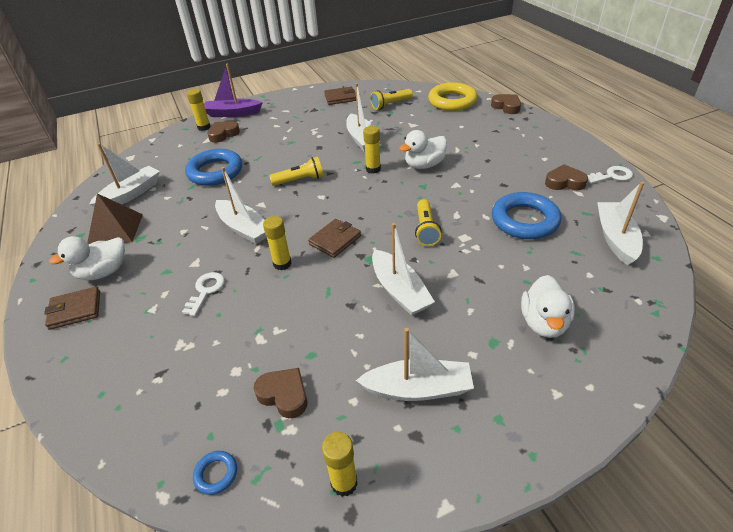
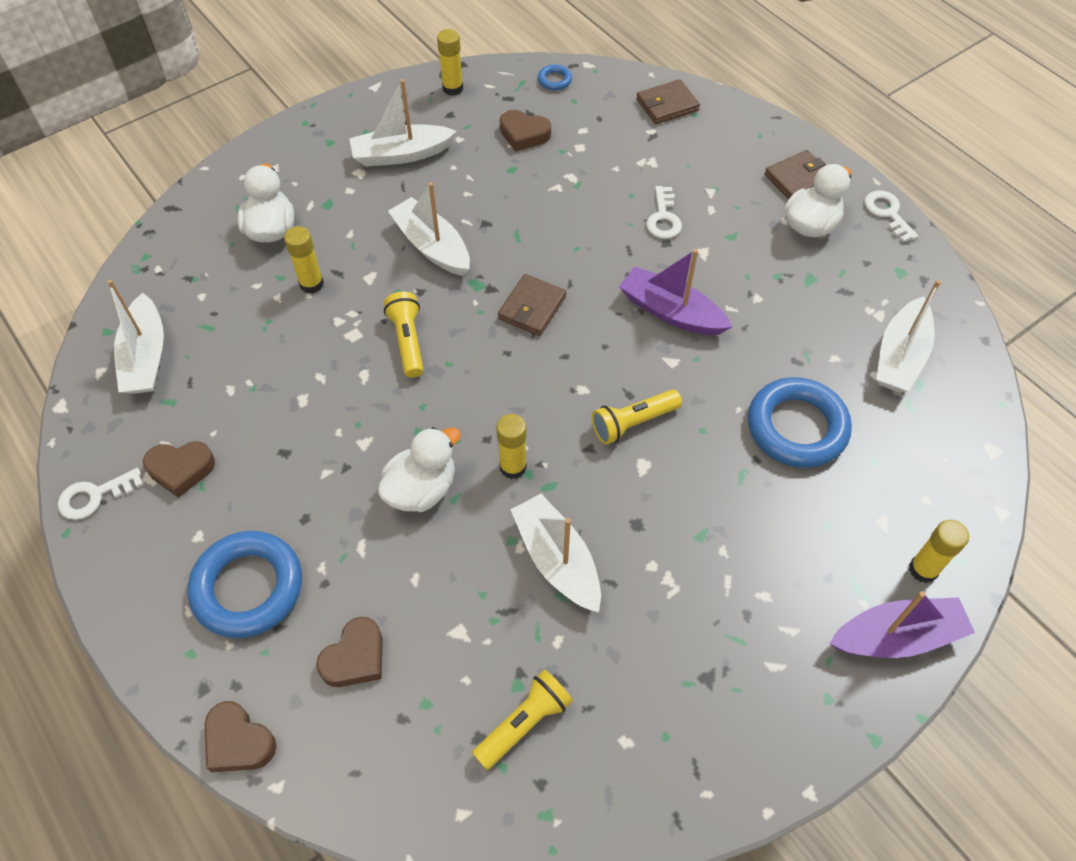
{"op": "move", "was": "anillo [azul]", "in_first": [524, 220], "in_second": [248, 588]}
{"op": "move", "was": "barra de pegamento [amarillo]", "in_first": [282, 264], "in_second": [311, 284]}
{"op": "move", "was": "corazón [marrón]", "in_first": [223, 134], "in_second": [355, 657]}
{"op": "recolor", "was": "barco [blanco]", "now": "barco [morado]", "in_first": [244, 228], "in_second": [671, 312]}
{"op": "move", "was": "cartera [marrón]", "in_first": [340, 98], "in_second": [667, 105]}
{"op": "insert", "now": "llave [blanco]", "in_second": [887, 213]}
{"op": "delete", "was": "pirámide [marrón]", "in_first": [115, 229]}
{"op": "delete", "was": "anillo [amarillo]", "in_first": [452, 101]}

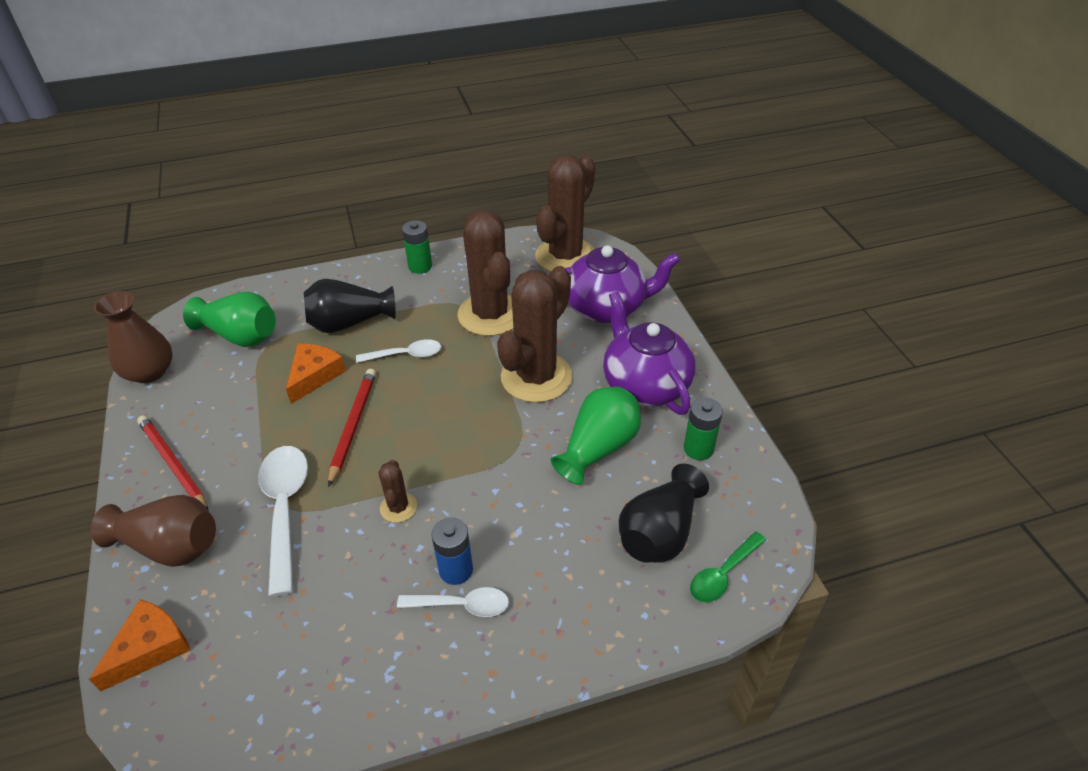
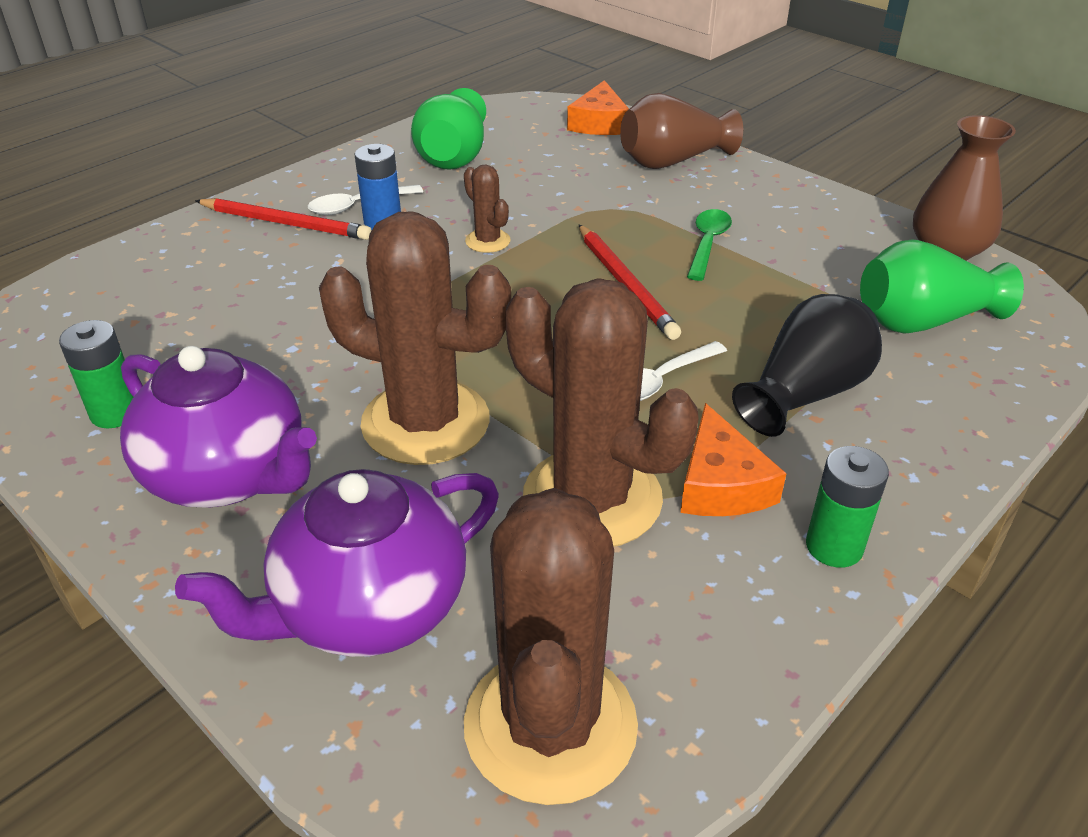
{"op": "move", "was": "lápiz [rojo]", "in_first": [173, 464], "in_second": [286, 223]}
{"op": "rotate", "was": "cactus [marrón]", "in_first": [536, 377], "in_second": [425, 422], "clockwise": -75}
{"op": "move", "was": "florero [verde]", "in_first": [598, 448], "in_second": [454, 155]}
{"op": "move", "was": "queso [naranja]", "in_first": [314, 375], "in_second": [721, 484]}
{"op": "move", "was": "cuchara [verde]", "in_first": [723, 574], "in_second": [707, 244]}
{"op": "delete", "was": "cuchara [blanco]", "in_first": [285, 510]}
{"op": "delete", "was": "florero [negro]", "in_first": [660, 532]}

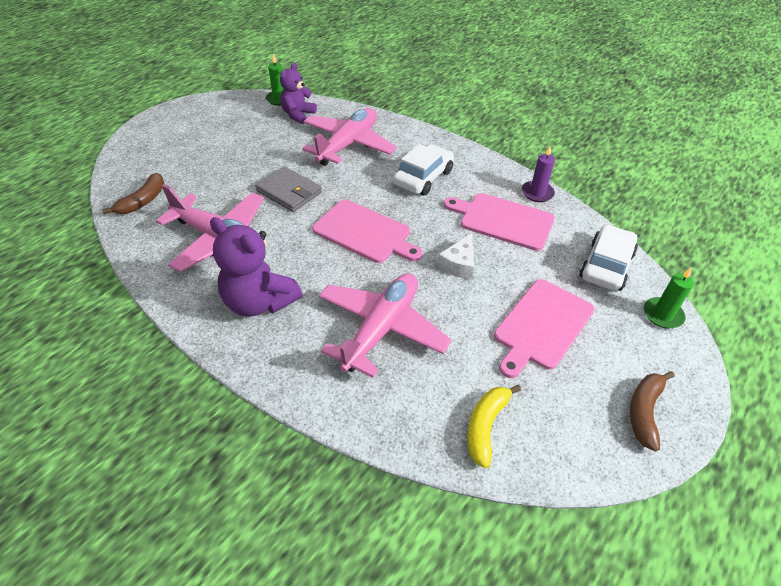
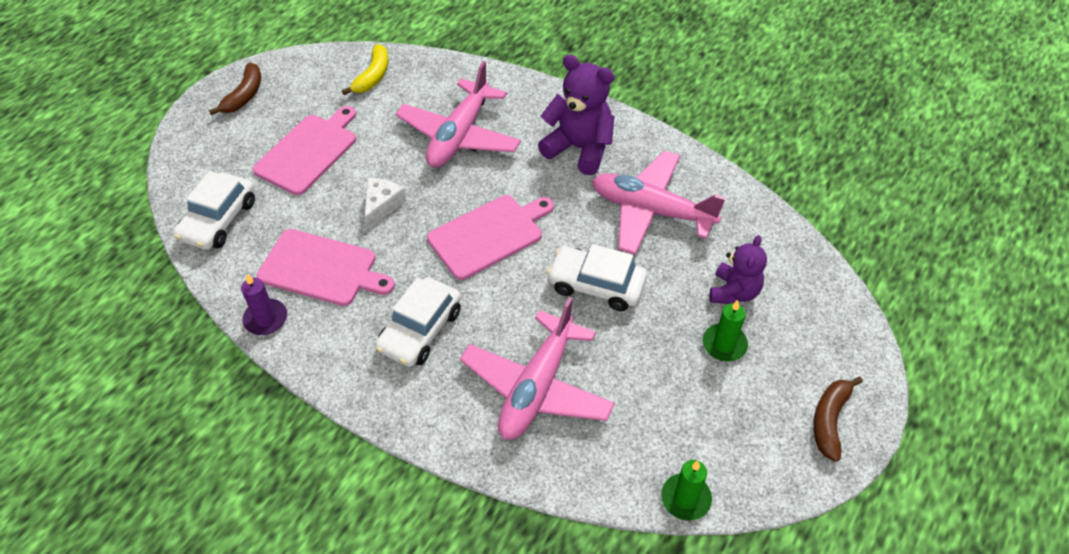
{"op": "rotate", "was": "tabla de cortar [rosa]", "in_first": [365, 232], "in_second": [489, 235], "clockwise": 120}
{"op": "replace", "was": "cartera [gris]", "now": "coche [blanco]", "in_first": [289, 192], "in_second": [596, 285]}
{"op": "move", "was": "vela [verde]", "in_first": [662, 314], "in_second": [724, 344]}
{"op": "move", "was": "osito [morado]", "in_first": [298, 115], "in_second": [734, 292]}
{"op": "move", "was": "plátano [marrón]", "in_first": [143, 201], "in_second": [829, 420]}

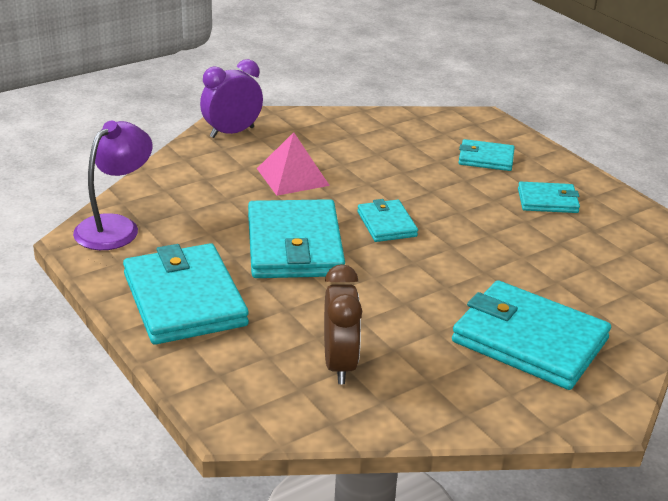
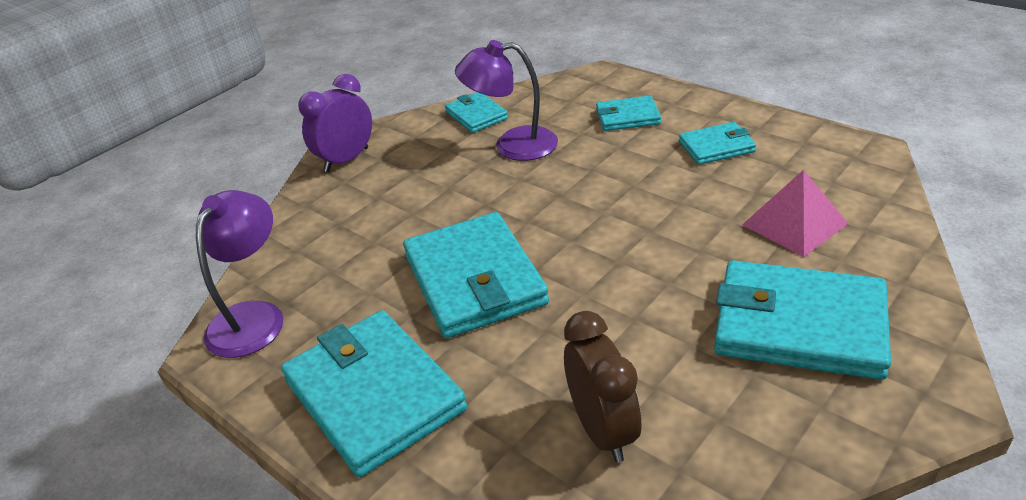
{"op": "move", "was": "cartera [turquesa]", "in_first": [386, 224], "in_second": [476, 115]}
{"op": "insert", "now": "lámpara [morado]", "in_second": [512, 145]}
{"op": "move", "was": "pirámide [rosa]", "in_first": [292, 177], "in_second": [794, 224]}

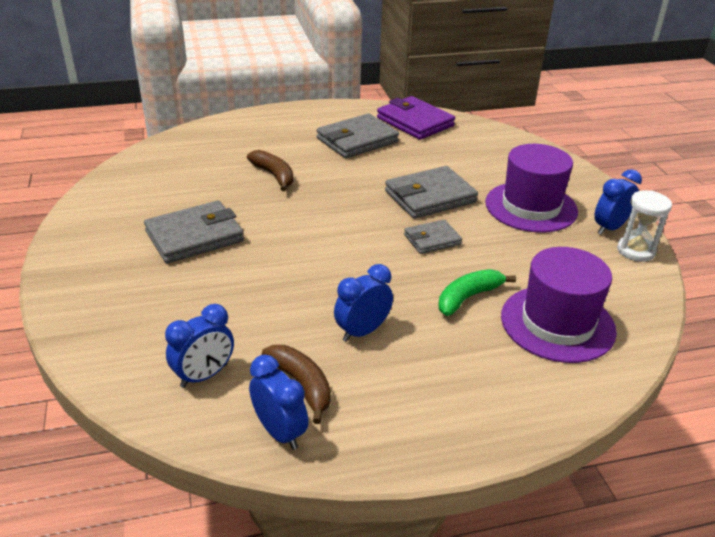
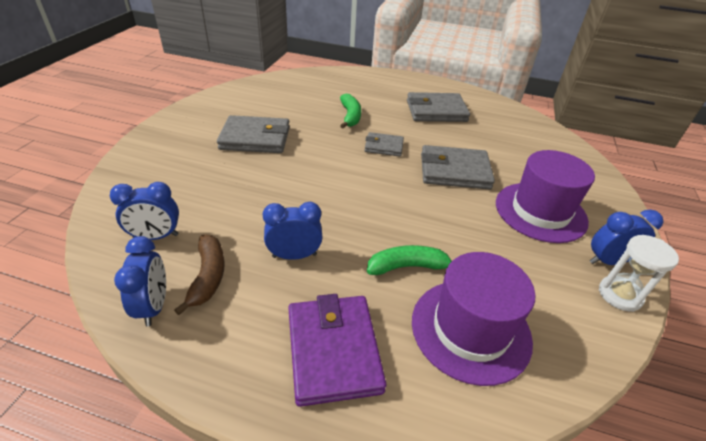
{"op": "move", "was": "cartera [morado]", "in_first": [415, 122], "in_second": [333, 351]}
{"op": "recolor", "was": "plátano [marrón]", "now": "plátano [verde]", "in_first": [274, 175], "in_second": [350, 116]}
{"op": "move", "was": "cartera [gris]", "in_first": [432, 239], "in_second": [384, 146]}

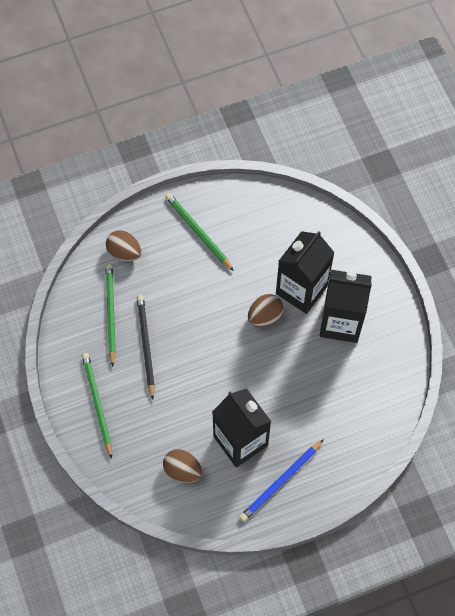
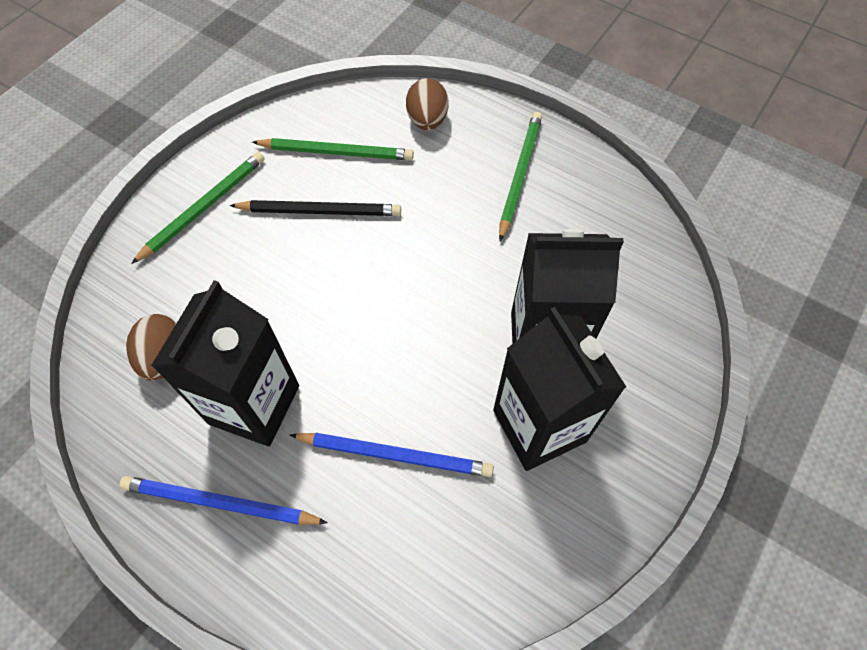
{"op": "rotate", "was": "lápiz [negro]", "in_first": [146, 345], "in_second": [320, 211], "clockwise": 45}
{"op": "rotate", "was": "lápiz [verde]", "in_first": [110, 313], "in_second": [336, 152], "clockwise": 45}
{"op": "insert", "now": "lápiz [azul]", "in_second": [395, 455]}
{"op": "delete", "was": "huevo [marrón]", "in_first": [265, 316]}

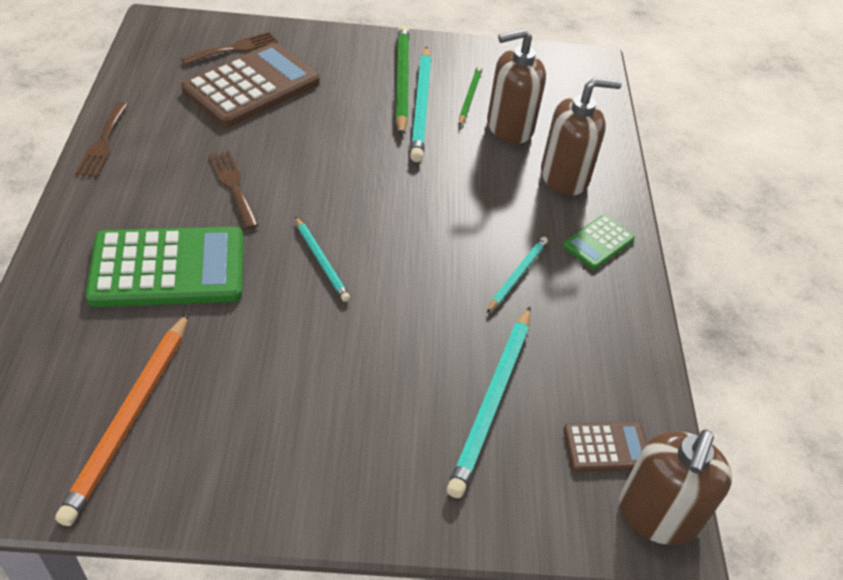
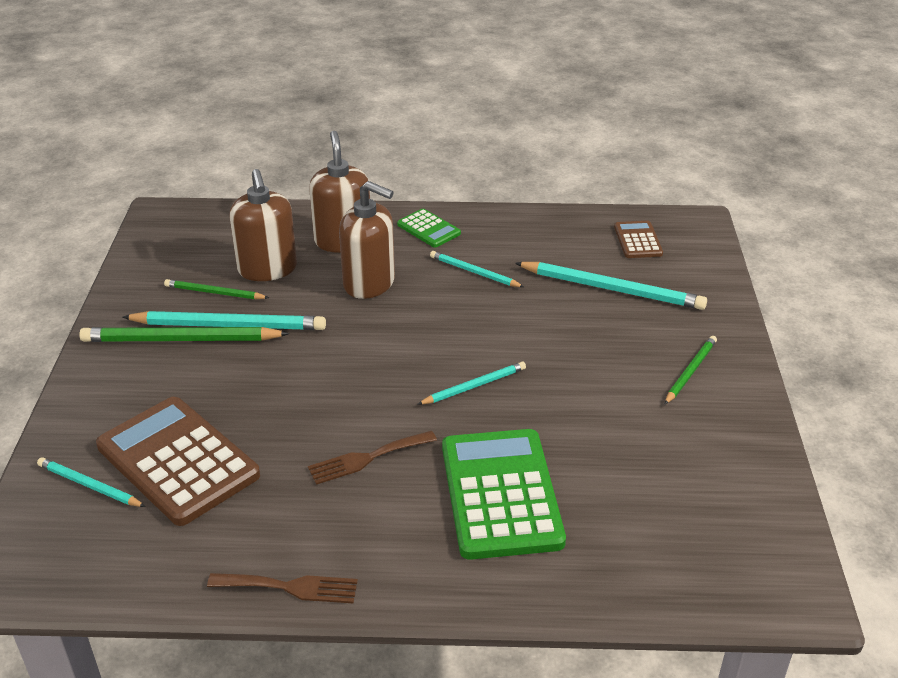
{"op": "replace", "was": "tenedor [marrón]", "now": "lápiz [turquesa]", "in_first": [234, 48], "in_second": [89, 485]}
{"op": "move", "was": "dispensador de jabón [marrón]", "in_first": [657, 515], "in_second": [369, 283]}
{"op": "insert", "now": "lápiz [verde]", "in_second": [690, 371]}
{"op": "delete", "was": "lápiz [naranja]", "in_first": [130, 418]}

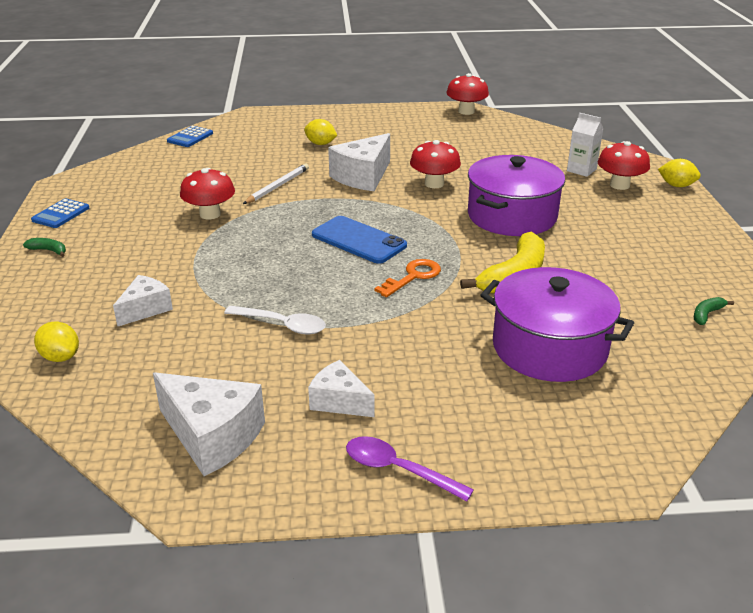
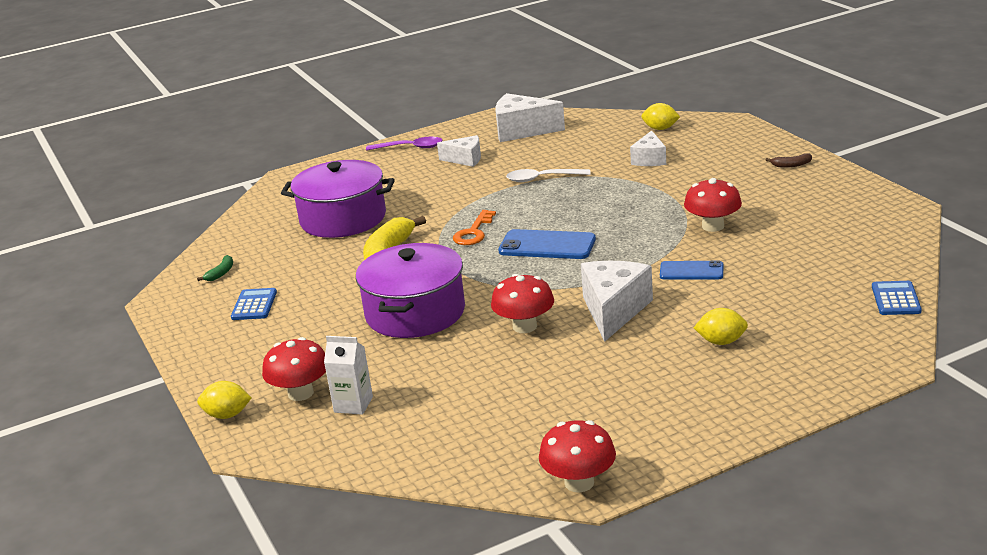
{"op": "move", "was": "calculadora [azul]", "in_first": [61, 214], "in_second": [254, 305]}
{"op": "replace", "was": "lápiz [blanco]", "now": "móvil [azul]", "in_first": [277, 186], "in_second": [691, 271]}
{"op": "recolor", "was": "plátano [verde]", "now": "plátano [marrón]", "in_first": [49, 250], "in_second": [791, 165]}

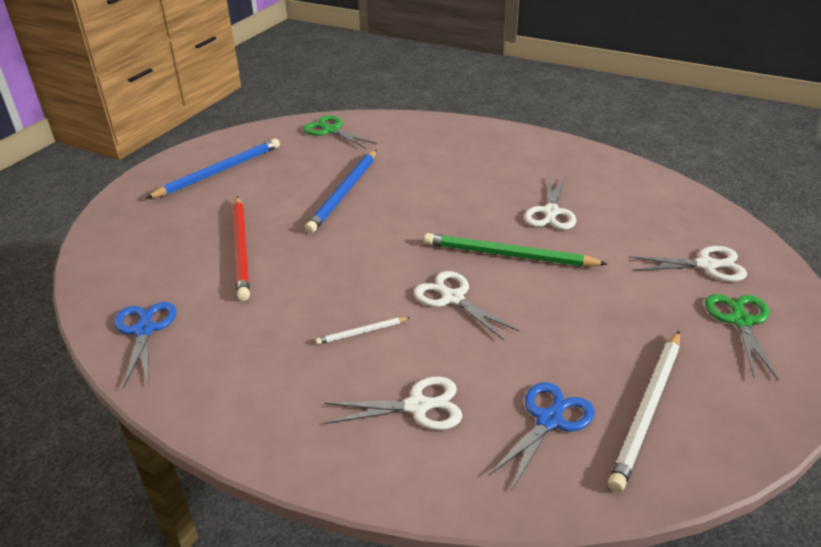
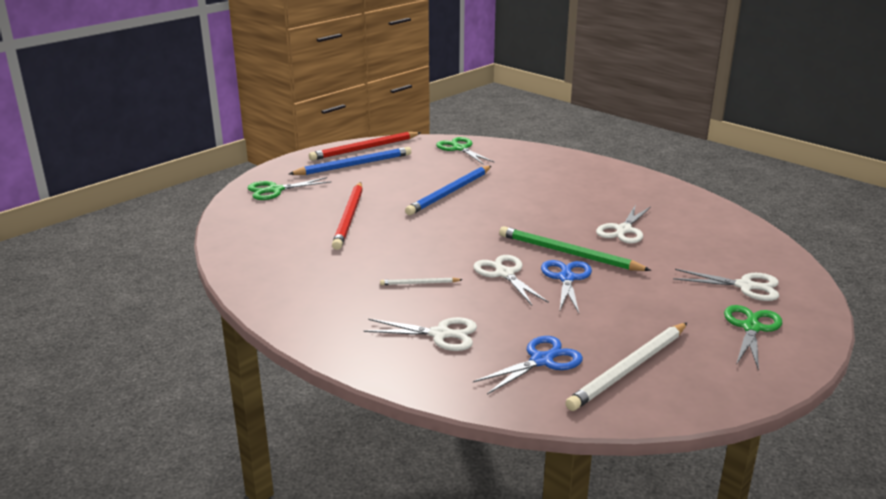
{"op": "insert", "now": "tijeras [verde]", "in_second": [275, 190]}
{"op": "insert", "now": "lápiz [rojo]", "in_second": [365, 148]}
{"op": "move", "was": "tijeras [azul]", "in_first": [144, 330], "in_second": [566, 278]}

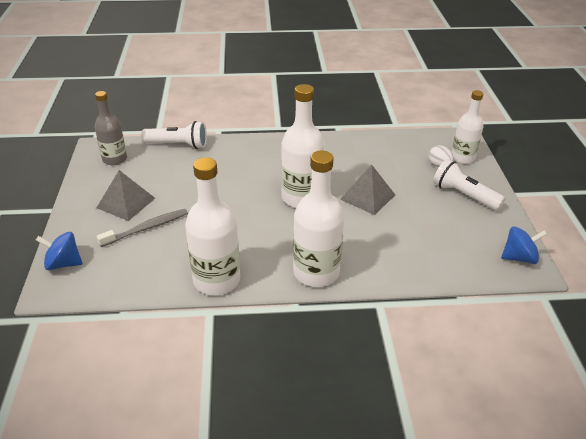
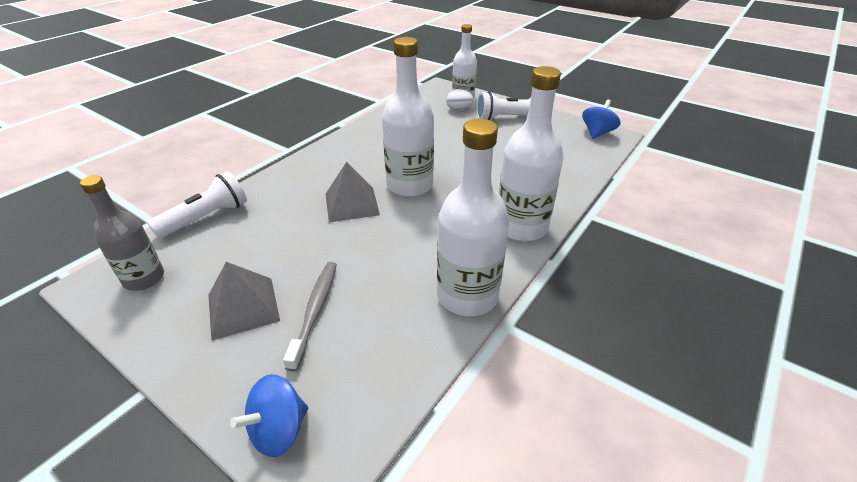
{"op": "move", "was": "pirámide [gris]", "in_first": [367, 197], "in_second": [352, 204]}

